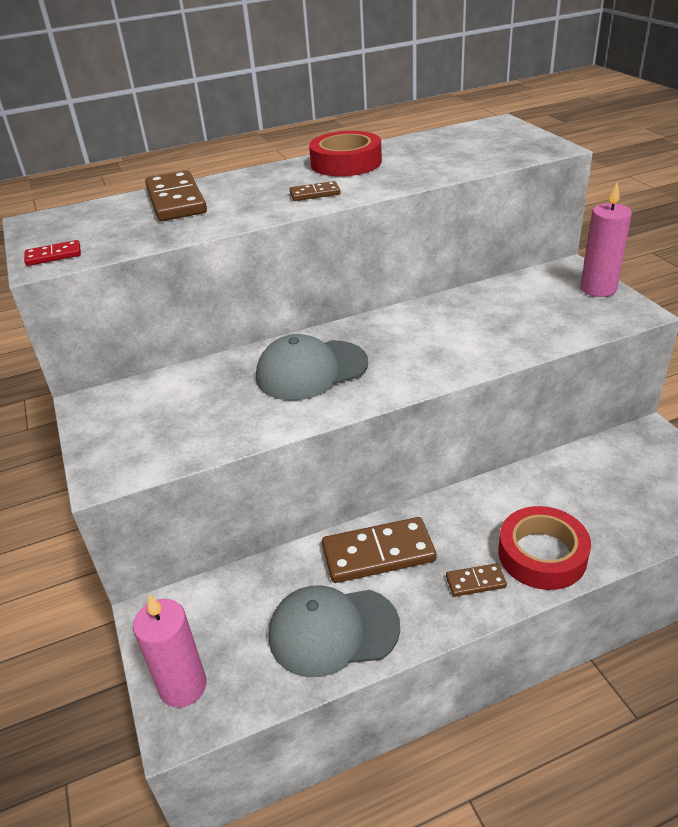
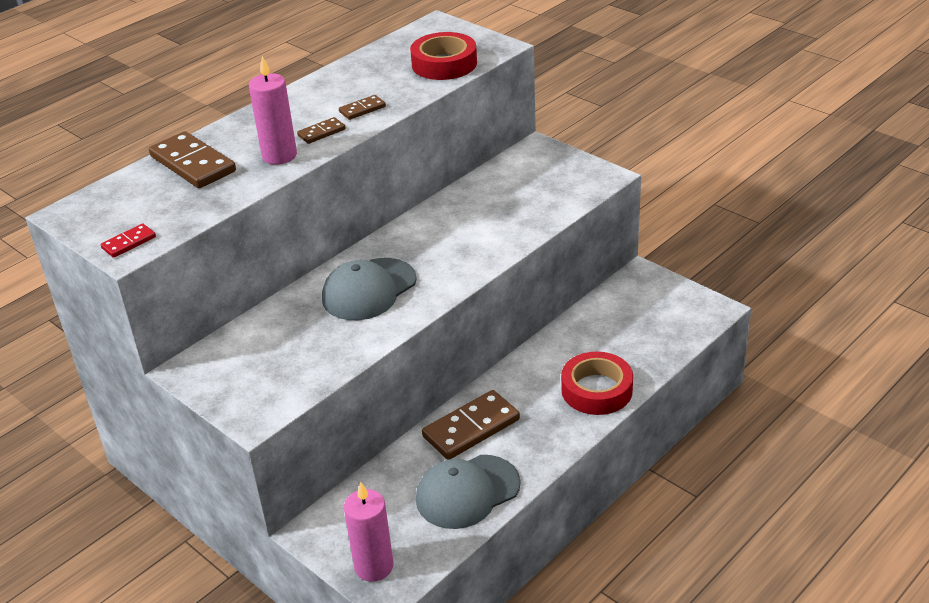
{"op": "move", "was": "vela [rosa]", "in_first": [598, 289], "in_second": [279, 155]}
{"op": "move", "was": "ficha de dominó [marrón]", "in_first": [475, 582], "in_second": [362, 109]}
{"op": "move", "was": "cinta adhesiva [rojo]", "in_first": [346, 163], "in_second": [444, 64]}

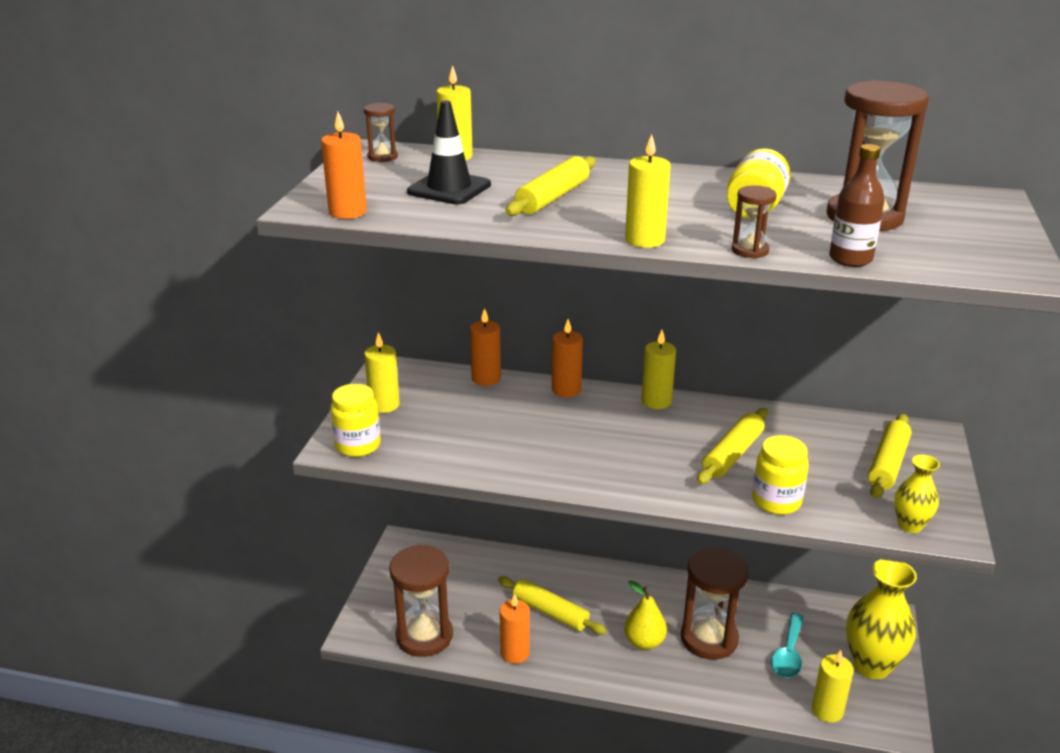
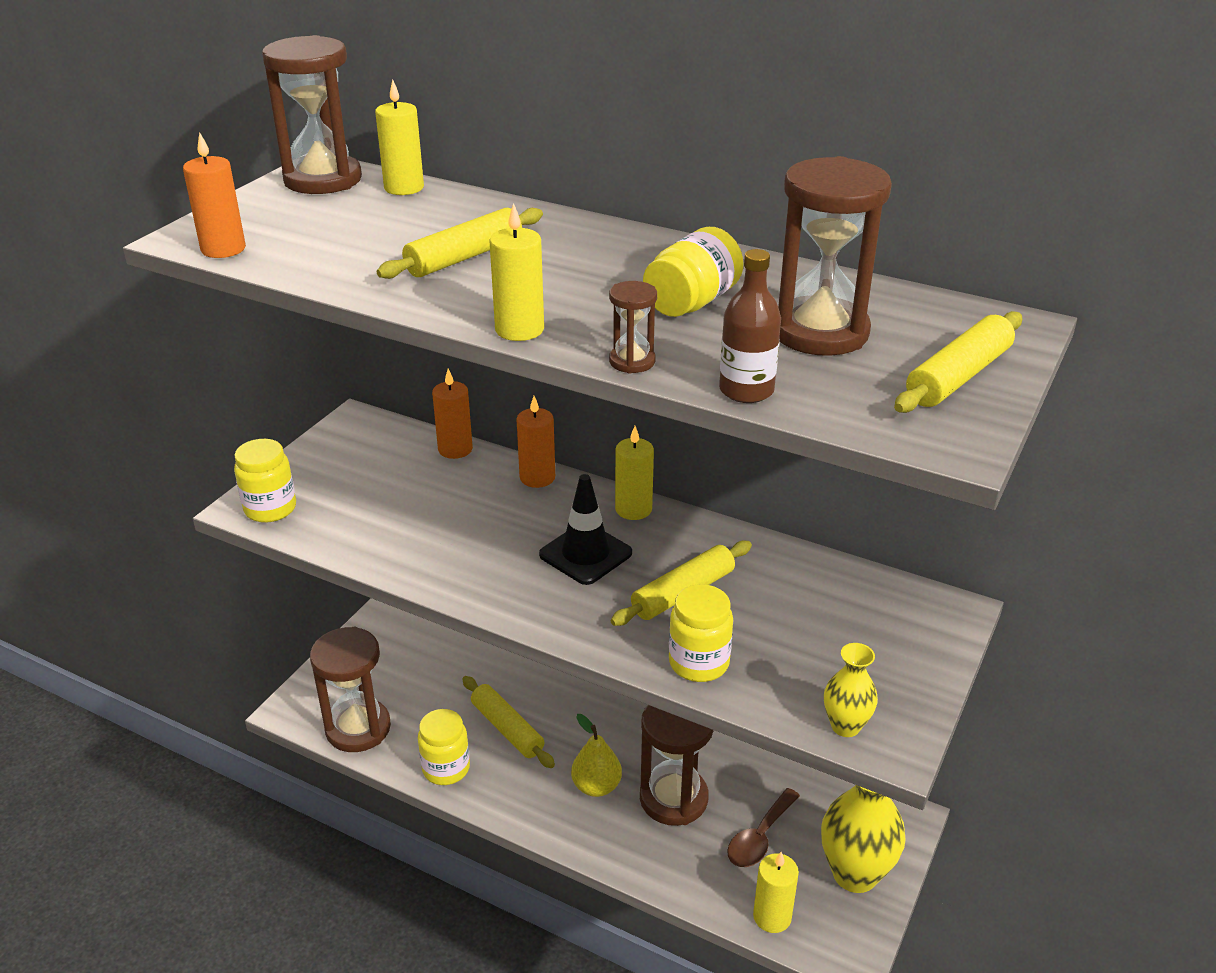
{"op": "resize", "was": "reloj de arena [marrón]", "in_first": [382, 157], "in_second": [323, 180], "ratio": 2.17}
{"op": "replace", "was": "vela [naranja]", "now": "tarro [amarillo]", "in_first": [515, 653], "in_second": [446, 768]}
{"op": "move", "was": "cono de tráfico [negro]", "in_first": [449, 188], "in_second": [585, 554]}
{"op": "recolor", "was": "cuchara [turquesa]", "now": "cuchara [marrón]", "in_first": [788, 654], "in_second": [759, 837]}
{"op": "move", "was": "rodillo [amarillo]", "in_first": [887, 464], "in_second": [958, 376]}
{"op": "delete", "was": "vela [amarillo]", "in_first": [384, 405]}

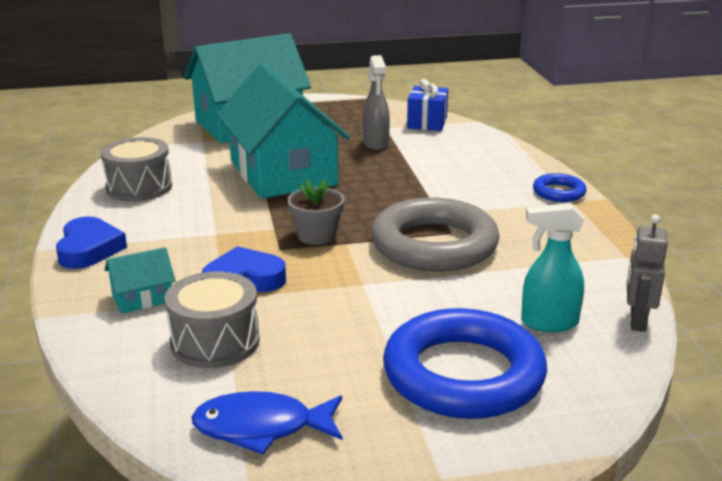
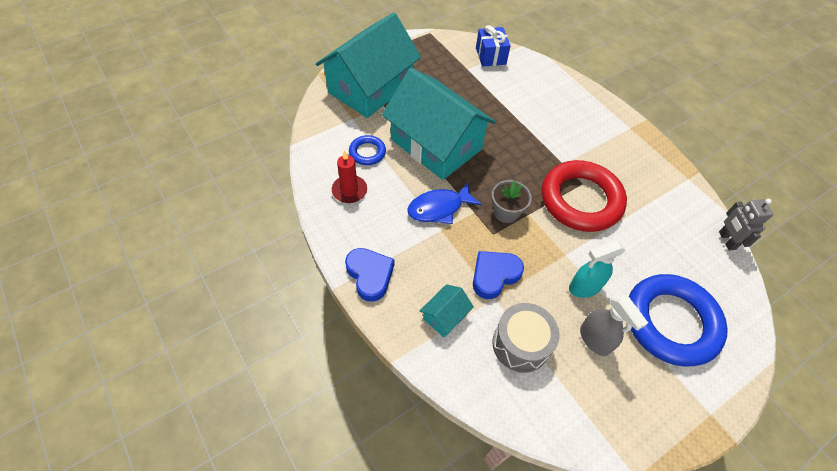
{"op": "replace", "was": "tambor [gris]", "now": "vela [rojo]", "in_first": [139, 187], "in_second": [349, 190]}
{"op": "move", "was": "anillo [azul]", "in_first": [559, 192], "in_second": [367, 152]}
{"op": "move", "was": "pez [azul]", "in_first": [261, 428], "in_second": [439, 208]}
{"op": "recolor", "was": "anillo [gris]", "now": "anillo [rojo]", "in_first": [434, 245], "in_second": [581, 200]}
{"op": "move", "was": "pulverizador [turquesa]", "in_first": [548, 323], "in_second": [584, 287]}
{"op": "move", "was": "pulverizador [gris]", "in_first": [376, 144], "in_second": [595, 340]}

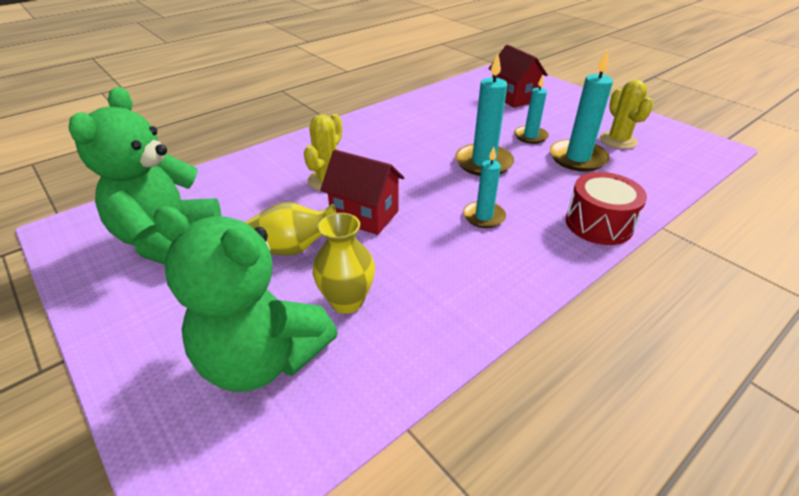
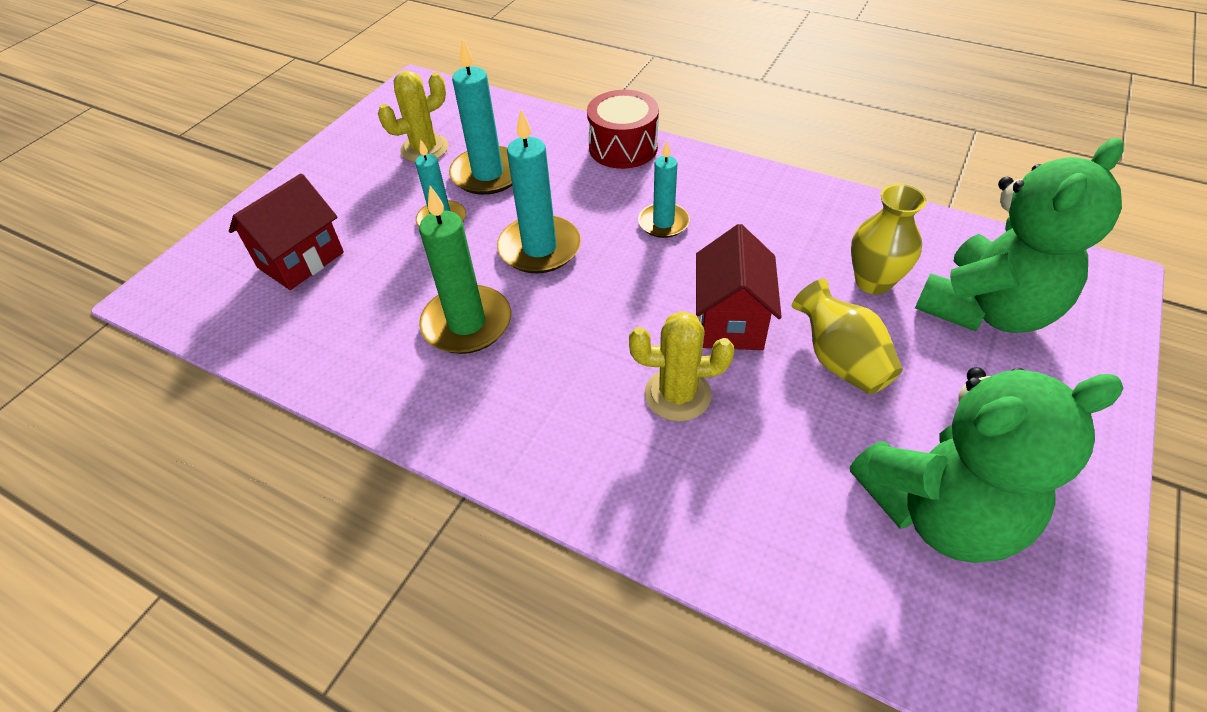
{"op": "insert", "now": "vela [verde]", "in_second": [467, 323]}
{"op": "rotate", "was": "osito [verde]", "in_first": [262, 358], "in_second": [986, 309], "clockwise": 45}

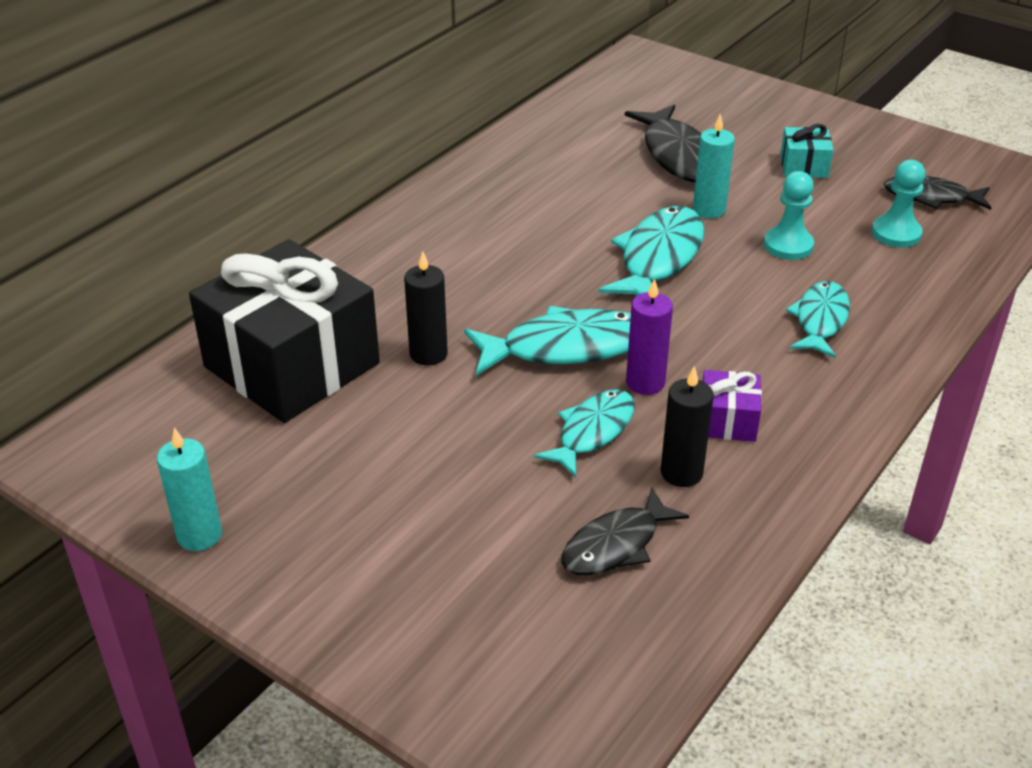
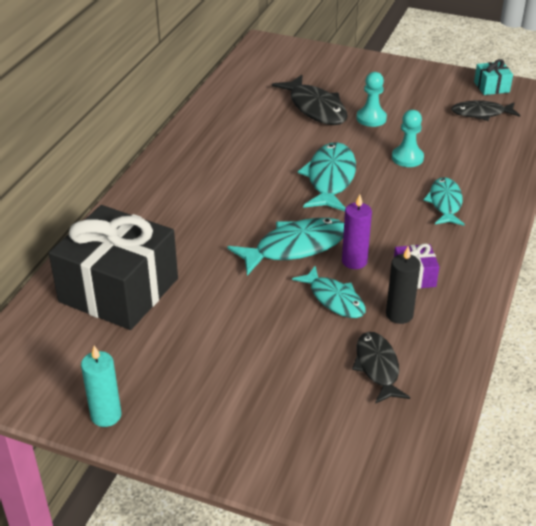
{"op": "rotate", "was": "pez [turquesa]", "in_first": [592, 432], "in_second": [334, 299], "clockwise": 120}
{"op": "rotate", "was": "pez [negro]", "in_first": [616, 544], "in_second": [377, 367], "clockwise": 135}
{"op": "move", "was": "peón [turquesa]", "in_first": [896, 233], "in_second": [371, 118]}
{"op": "move", "was": "regalo [turquesa]", "in_first": [804, 166], "in_second": [491, 87]}
{"op": "delete", "was": "vela [negro]", "in_first": [428, 354]}
{"op": "delete", "was": "vela [turquesa]", "in_first": [709, 210]}

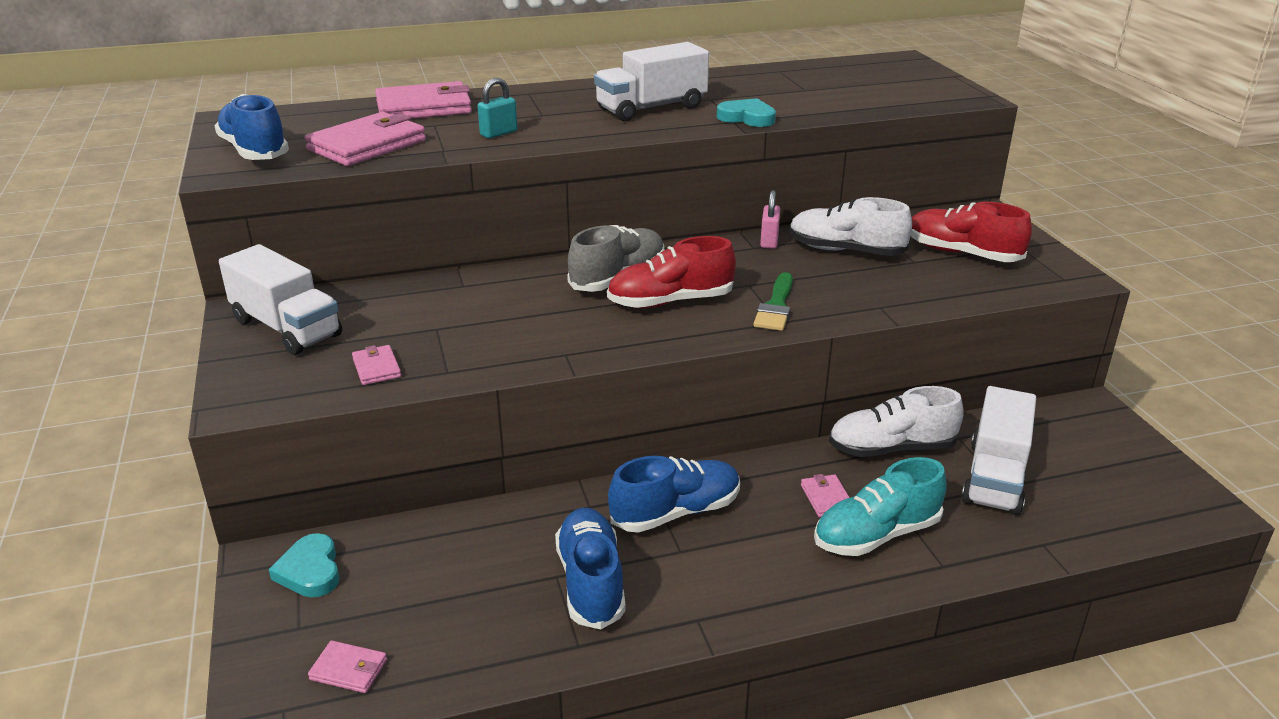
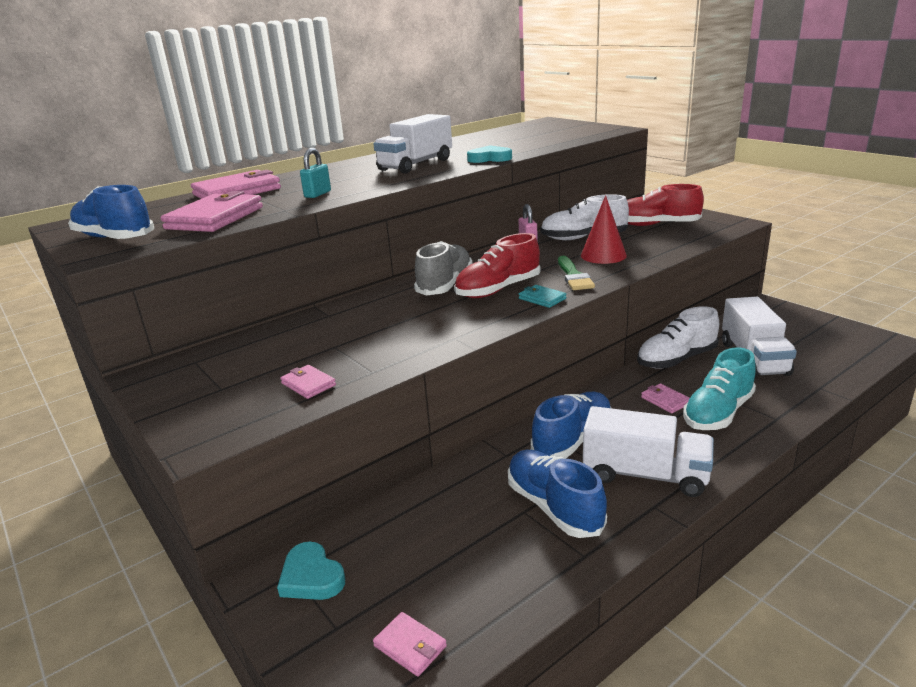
{"op": "rotate", "was": "cartera [rosa]", "in_first": [349, 670], "in_second": [410, 646], "clockwise": 45}
{"op": "insert", "now": "cartera [turquesa]", "in_second": [542, 298]}
{"op": "insert", "now": "cono [rojo]", "in_second": [603, 255]}
{"op": "move", "was": "camión [blanco]", "in_first": [286, 328], "in_second": [645, 475]}

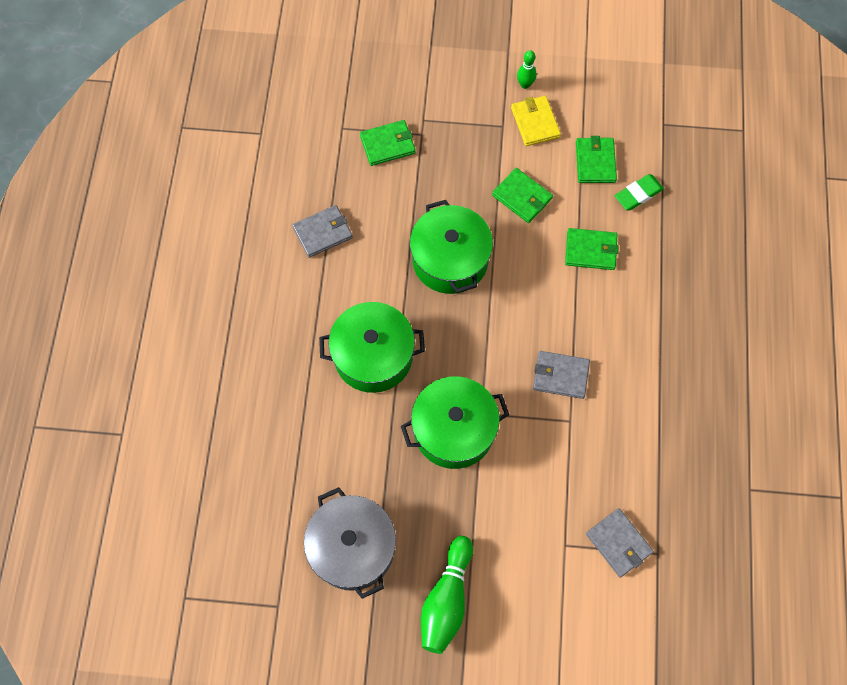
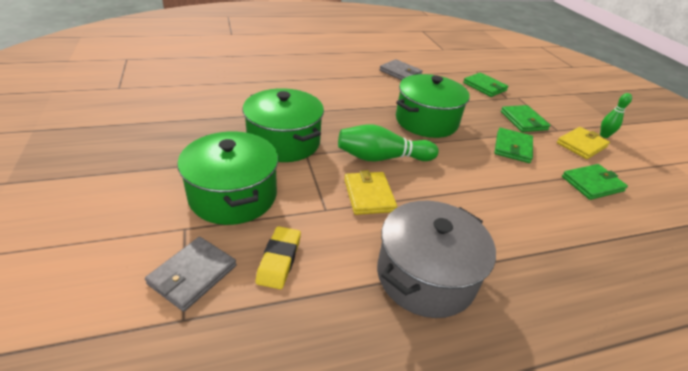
{"op": "move", "was": "olla [verde]", "in_first": [373, 356], "in_second": [233, 195]}
{"op": "insert", "now": "goma de borrar [amarillo]", "in_second": [279, 260]}
{"op": "move", "was": "bolo [verde]", "in_first": [446, 600], "in_second": [382, 158]}
{"op": "recolor", "was": "cartera [gris]", "now": "cartera [amarillo]", "in_first": [560, 376], "in_second": [369, 195]}
{"op": "move", "was": "olla [gris]", "in_first": [352, 548], "in_second": [425, 276]}
{"op": "move", "was": "cartera [verde]", "in_first": [591, 250], "in_second": [523, 121]}
{"op": "delete", "was": "goma de borrar [verde]", "in_first": [638, 194]}

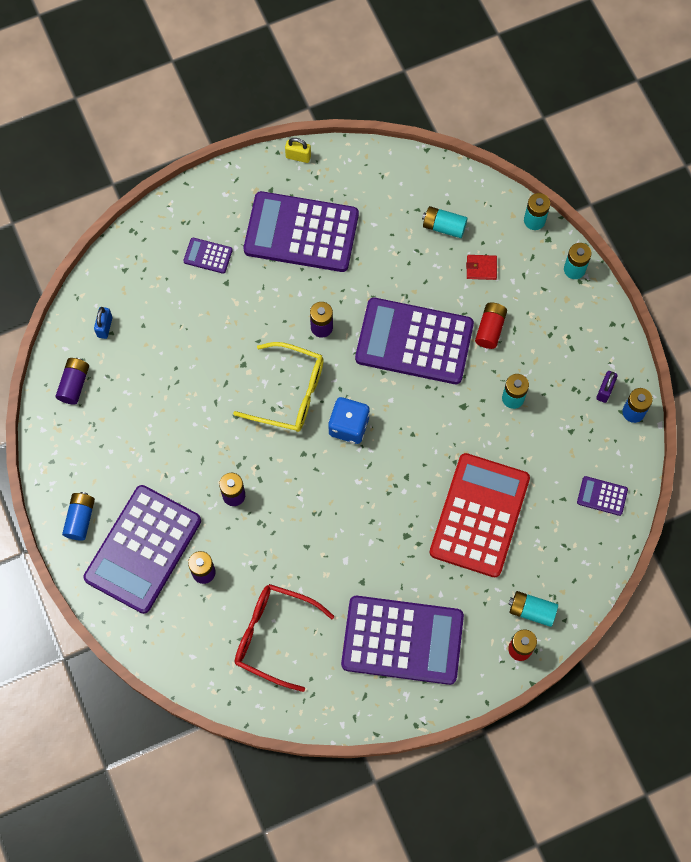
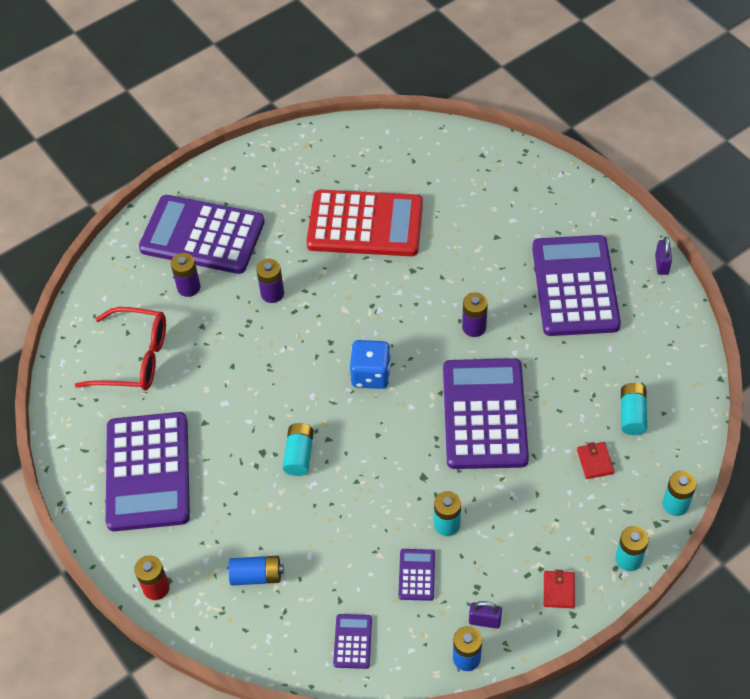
{"op": "rotate", "was": "gafas [rojo]", "in_first": [273, 636], "in_second": [134, 358], "clockwise": 90}
{"op": "move", "was": "pila [azul]", "in_first": [80, 519], "in_second": [256, 575]}
{"op": "move", "was": "pila [turquesa]", "in_first": [531, 611], "in_second": [299, 455]}
{"op": "move", "was": "calculadora [rojo]", "in_first": [479, 515], "in_second": [365, 224]}
{"op": "move", "was": "calculadora [morado]", "in_first": [208, 256], "in_second": [416, 575]}
{"op": "insert", "now": "cartera [rojo]", "in_second": [558, 590]}
{"op": "recolor", "was": "candado [amarillo]", "now": "candado [morado]", "in_first": [298, 156], "in_second": [661, 264]}
{"op": "delete", "was": "pila [morado]", "in_first": [74, 384]}
{"op": "delete", "was": "candado [azul]", "in_first": [105, 327]}
{"op": "delete", "was": "gafas [amarillo]", "in_first": [290, 393]}
{"op": "delete", "was": "pila [rojo]", "in_first": [490, 329]}

